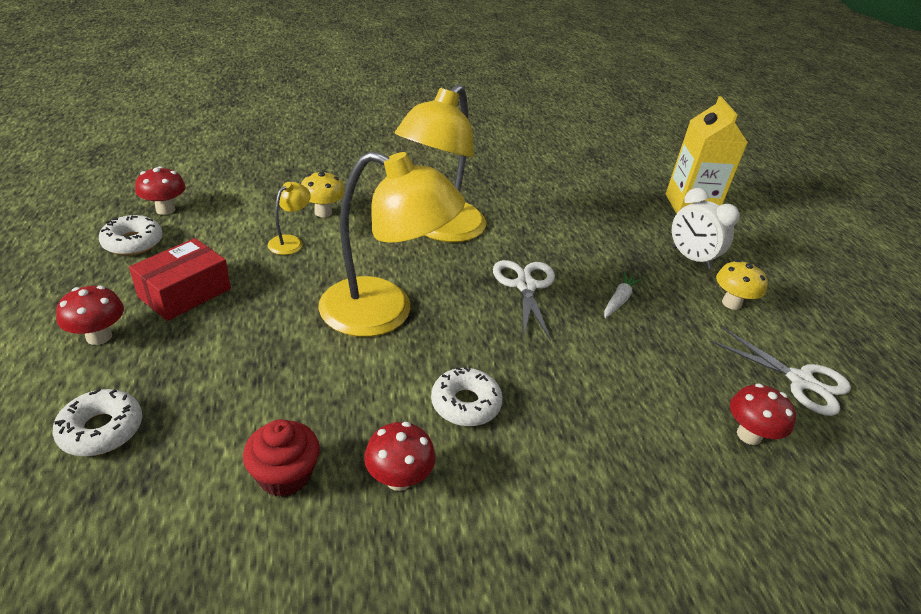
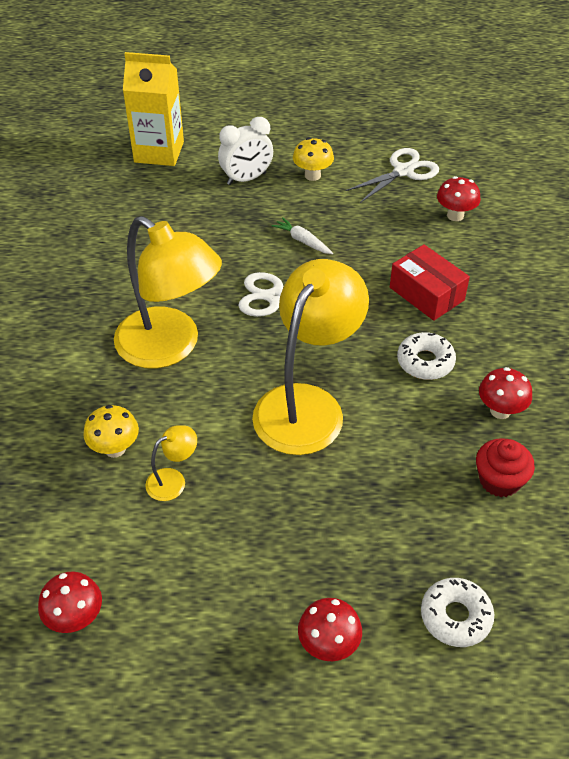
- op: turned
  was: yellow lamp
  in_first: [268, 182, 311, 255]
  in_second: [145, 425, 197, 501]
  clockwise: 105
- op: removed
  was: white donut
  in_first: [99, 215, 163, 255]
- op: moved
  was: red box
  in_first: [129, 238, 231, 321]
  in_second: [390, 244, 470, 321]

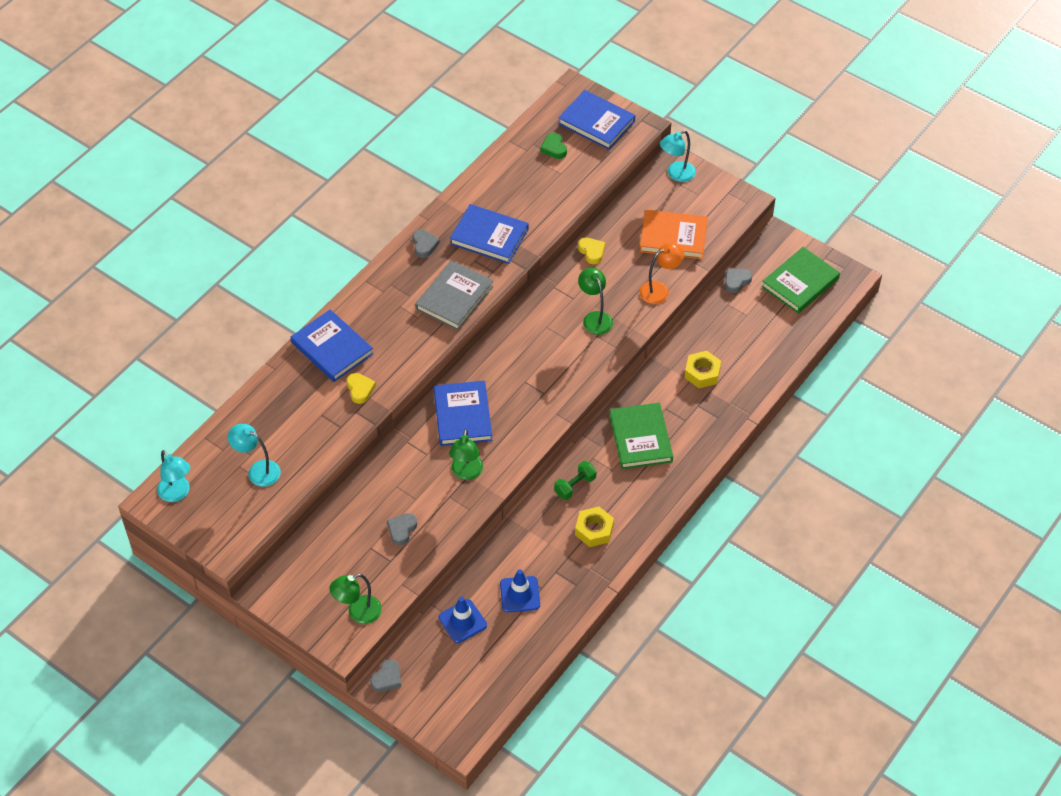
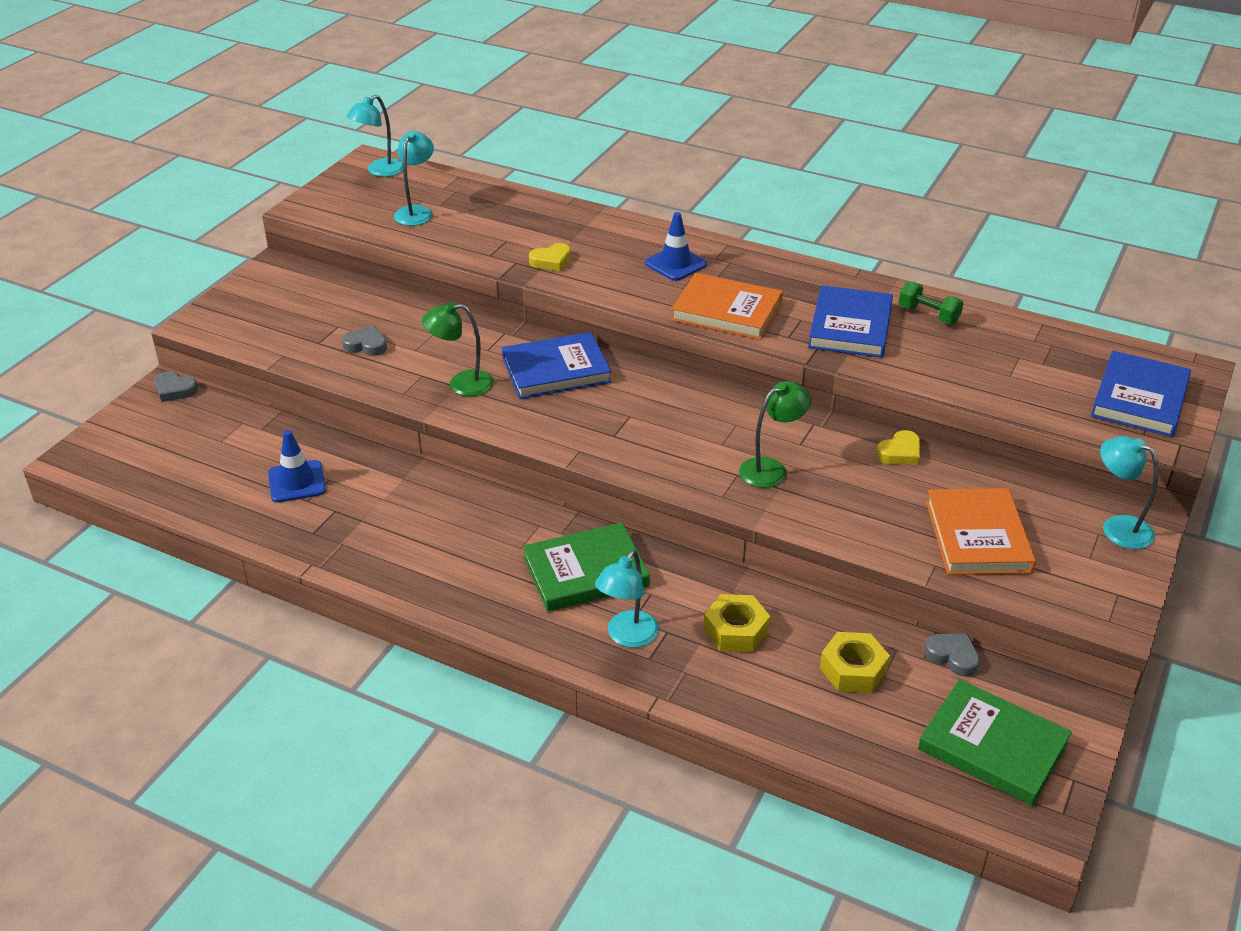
- op: removed
  was: green heart
  in_first: [540, 133, 567, 159]
- op: removed
  was: grey heart
  in_first: [412, 229, 440, 258]
- op: removed
  was: orange lamp
  in_first: [639, 243, 684, 304]
- op: recoloured
  was: grey book
  now: orange book
  in_first: [415, 260, 494, 330]
  in_second: [671, 273, 783, 340]
- op: removed
  was: blue book
  in_first: [291, 309, 373, 382]
- op: moved
  was: green dumbbell
  in_first: [554, 461, 597, 500]
  in_second: [899, 281, 964, 324]
- op: moved
  was: yellow nut
  in_first: [575, 507, 614, 547]
  in_second: [820, 632, 890, 693]
- op: removed
  was: green lamp
  in_first: [329, 574, 382, 624]
- op: moved
  was: blue traffic cone
  in_first: [439, 597, 487, 643]
  in_second: [645, 212, 707, 281]
- op: added
  now: turquoise lamp
  in_second: [595, 550, 659, 648]

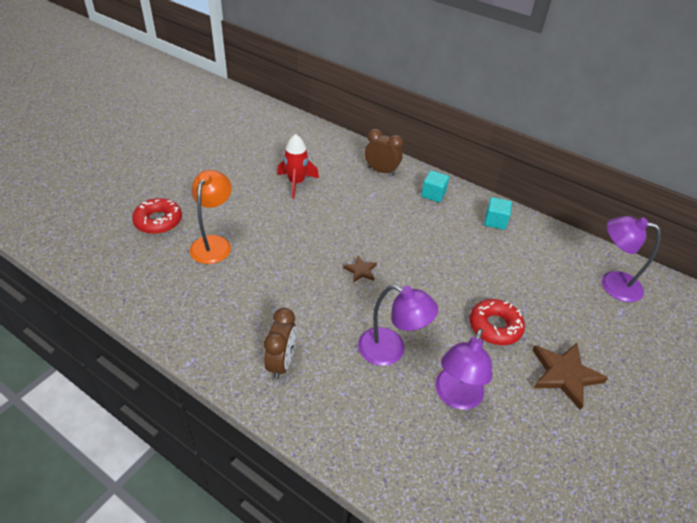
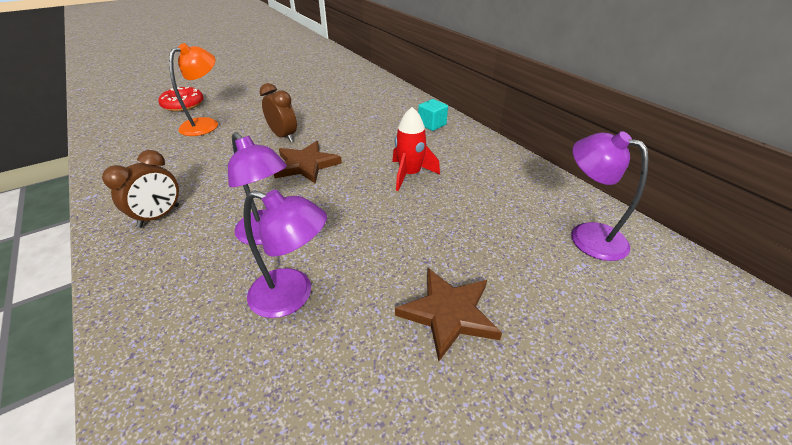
- op: moved
  was: brown clock
  in_first: [365, 129, 403, 176]
  in_second: [260, 83, 297, 142]
- op: moved
  was: red rocket
  in_first: [277, 134, 319, 198]
  in_second: [392, 107, 440, 191]
- op: removed
  was: turquoise cube
  in_first: [484, 197, 512, 230]
- op: resized
  was: brown star
  in_first: [343, 256, 377, 282]
  in_second: [274, 141, 342, 184]
  ratio: 1.88
- op: removed
  was: red donut
  in_first: [470, 299, 525, 345]
- op: turned
  was: purple lamp
  in_first: [435, 329, 492, 410]
  in_second: [243, 189, 327, 318]
  clockwise: -120

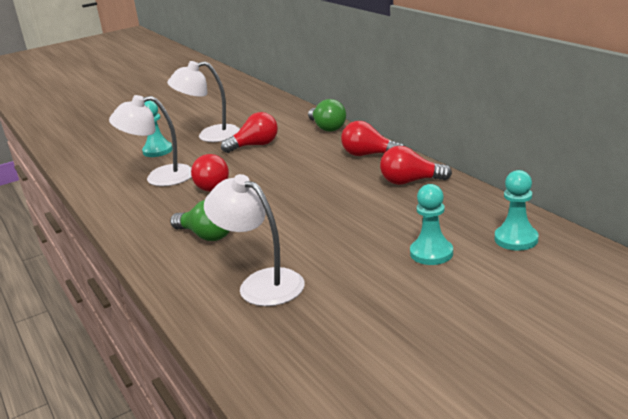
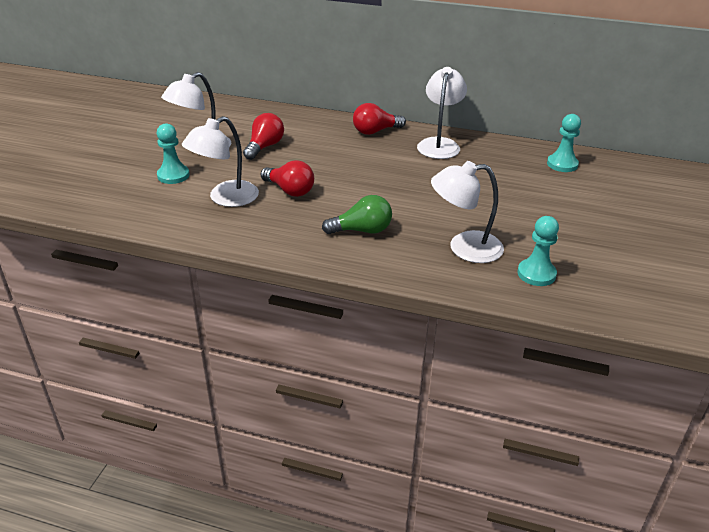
- op: removed
  was: green light bulb
  in_first: [308, 99, 346, 132]
- op: replaced
  was: red light bulb
  now: white lamp
  in_first: [380, 146, 452, 185]
  in_second: [417, 67, 467, 159]
- op: moved
  was: turquoise pawn
  in_first: [410, 184, 453, 265]
  in_second: [517, 216, 559, 286]

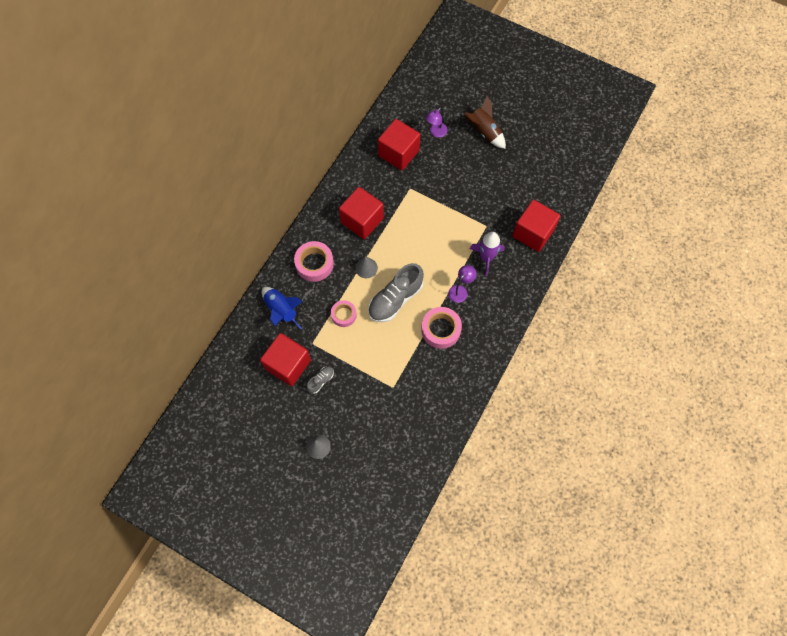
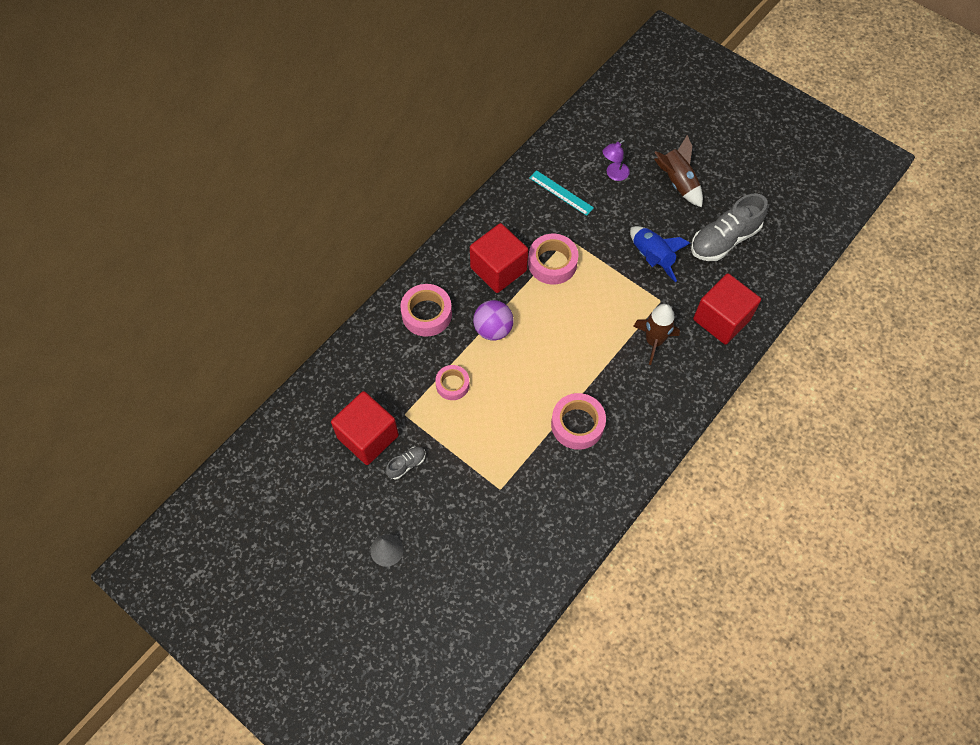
- op: replaced
  was: red cube
  now: turquoise ruler
  in_first: [378, 119, 420, 171]
  in_second: [529, 170, 594, 216]
- op: recoloured
  was: purple rocket
  now: brown rocket
  in_first: [470, 232, 504, 276]
  in_second: [633, 304, 680, 365]
- op: replaced
  was: grey cone
  now: purple ball
  in_first: [355, 256, 378, 278]
  in_second: [473, 300, 514, 340]
- op: moved
  was: grey shoe
  in_first: [368, 263, 424, 322]
  in_second: [691, 193, 768, 261]
- op: removed
  was: purple lamp
  in_first: [448, 265, 476, 303]
- op: moved
  was: blue rocket
  in_first: [262, 287, 303, 329]
  in_second: [630, 226, 690, 282]
- op: added
  now: pink tape
  in_second: [528, 234, 578, 285]

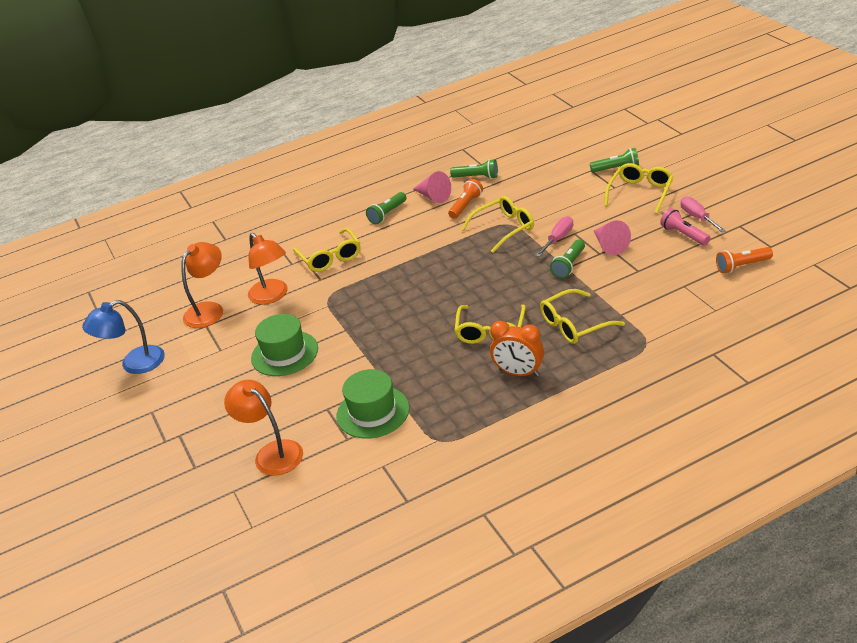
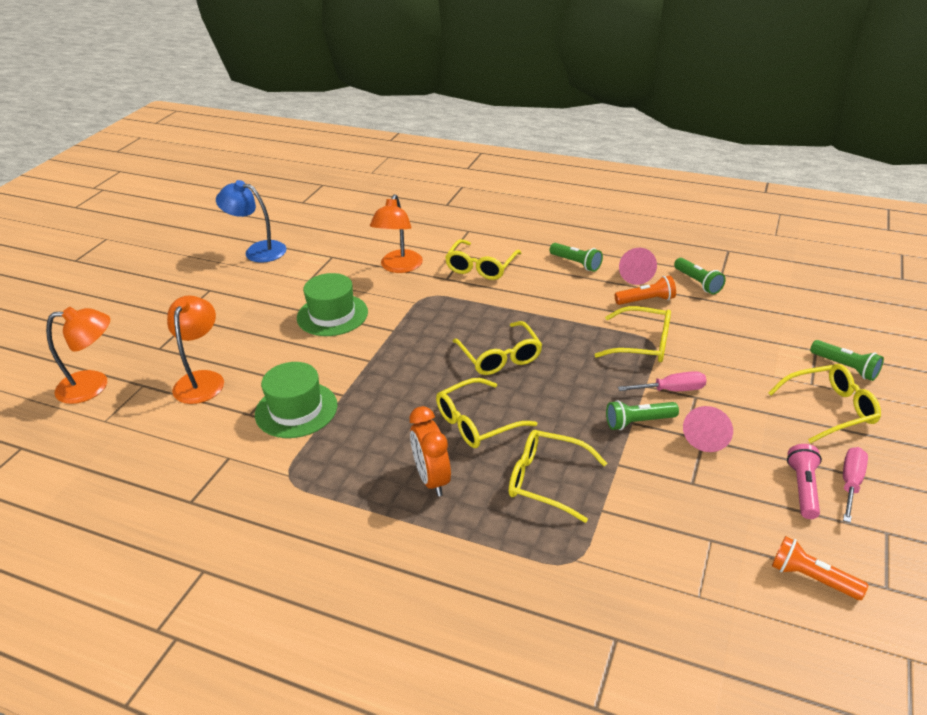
- op: turned
  was: green flashlight
  in_first: [366, 192, 407, 224]
  in_second: [550, 243, 603, 272]
  clockwise: -135
- op: moved
  was: orange lamp
  in_first: [181, 242, 223, 328]
  in_second: [46, 307, 110, 404]
- op: added
  now: yellow glasses
  in_second: [453, 321, 542, 375]

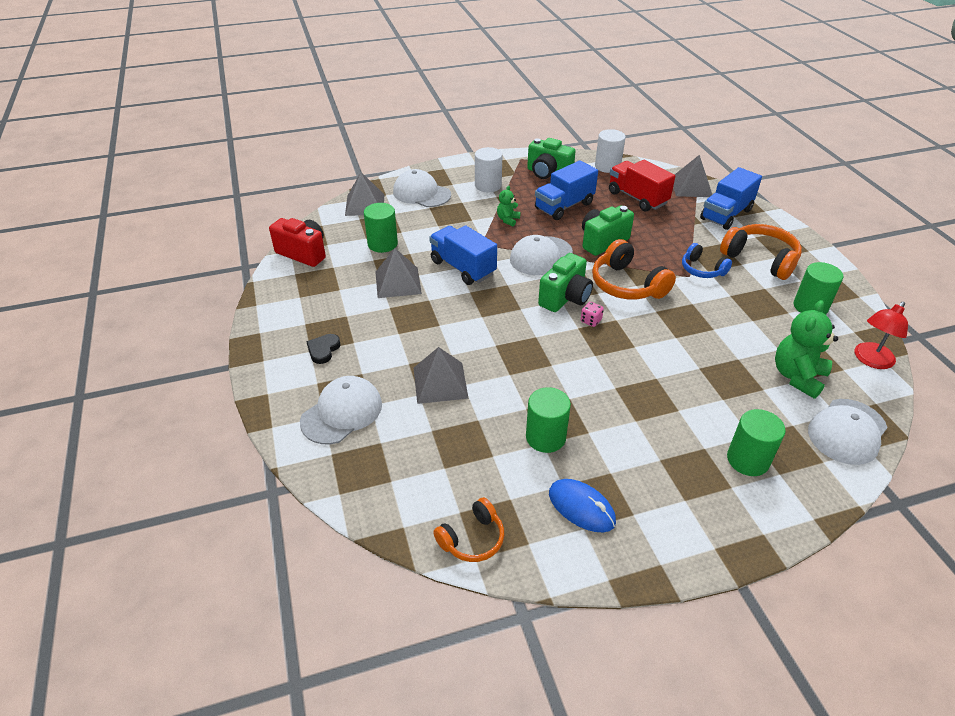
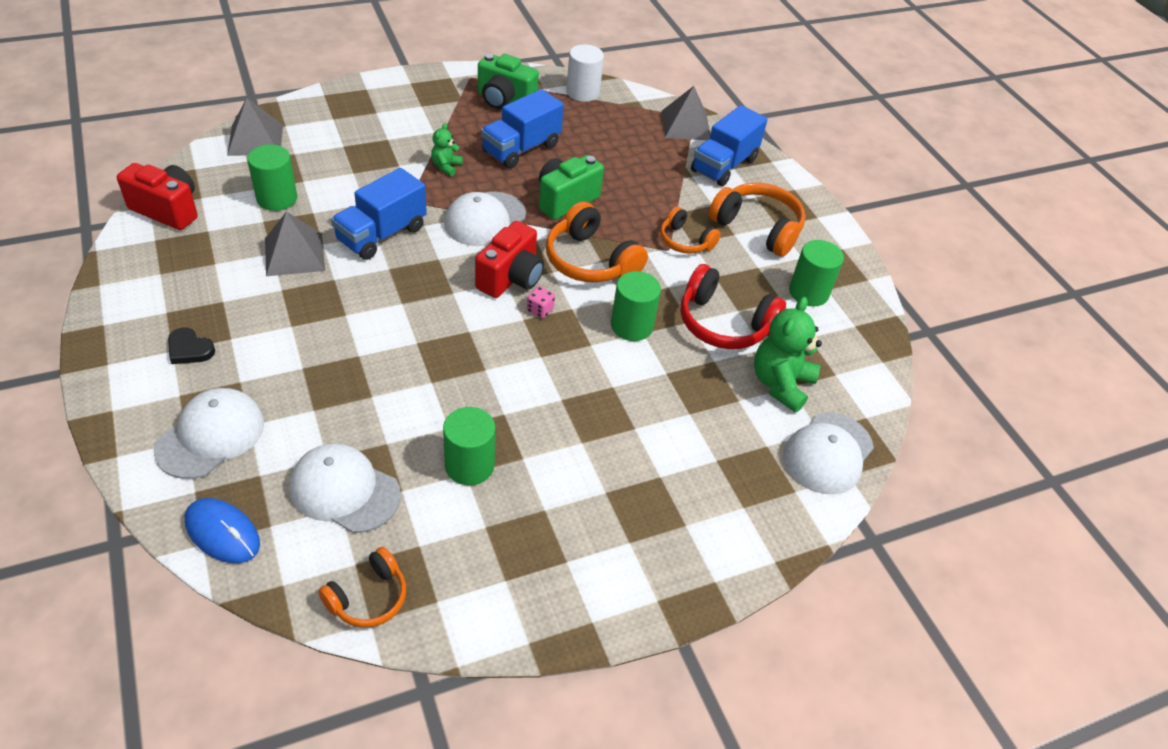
- op: removed
  was: white cylinder
  in_first: [475, 147, 502, 192]
- op: removed
  was: red truck
  in_first: [609, 160, 675, 211]
- op: moved
  was: white cap
  in_first: [393, 169, 451, 207]
  in_second: [290, 443, 401, 533]
- op: turned
  was: blue truck
  in_first: [429, 225, 497, 285]
  in_second: [331, 168, 427, 260]
  clockwise: -90
- op: recoloured
  was: blue headphones
  now: orange headphones
  in_first: [682, 243, 732, 278]
  in_second: [660, 207, 721, 254]
- op: recoloured
  was: green camera
  now: red camera
  in_first: [538, 253, 593, 312]
  in_second: [475, 221, 544, 298]
- op: removed
  was: red lamp
  in_first: [855, 302, 908, 369]
- op: turned
  was: black heart
  in_first: [306, 334, 341, 364]
  in_second: [168, 328, 215, 364]
  clockwise: -75
- op: removed
  was: grey pyramid
  in_first: [414, 347, 469, 404]
- op: moved
  was: green cylinder
  in_first: [727, 409, 786, 476]
  in_second: [611, 271, 661, 341]
- op: moved
  was: blue mouse
  in_first: [549, 479, 616, 532]
  in_second: [185, 498, 260, 563]
- op: added
  now: red headphones
  in_second: [680, 264, 786, 349]

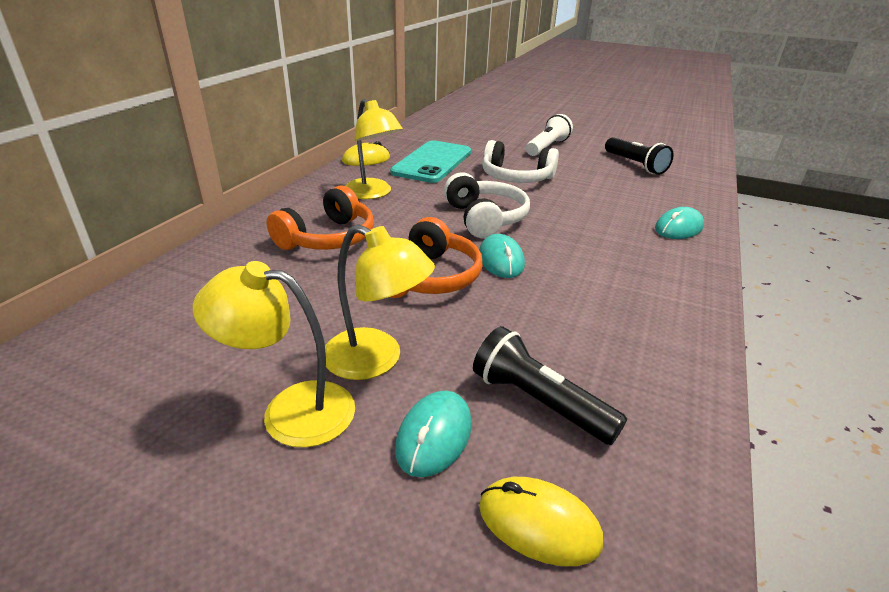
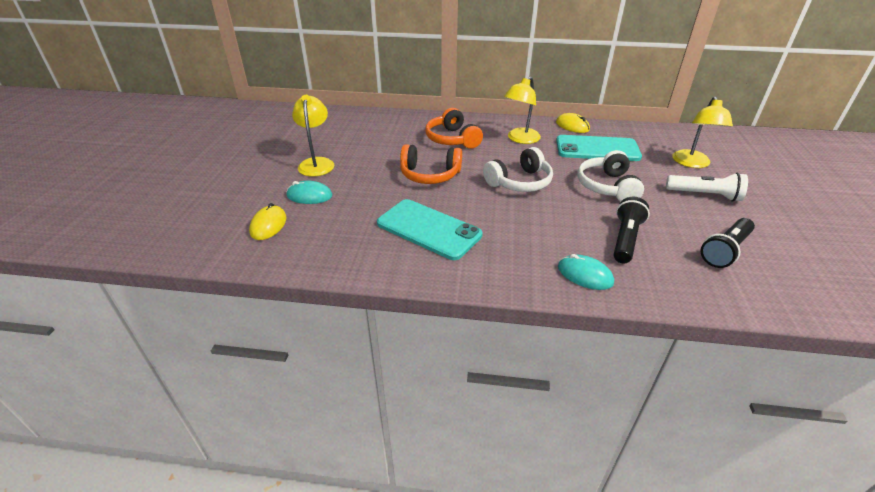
- op: turned
  was: orange headphones
  in_first: [266, 185, 374, 250]
  in_second: [425, 108, 483, 149]
  clockwise: 45
- op: moved
  was: yellow lamp
  in_first: [325, 224, 435, 380]
  in_second: [673, 96, 733, 168]
- op: removed
  was: turquoise mouse
  in_first: [479, 234, 525, 278]
- op: moved
  was: black flashlight
  in_first: [473, 326, 627, 445]
  in_second: [614, 197, 650, 264]
- op: added
  now: turquoise phone
  in_second: [377, 199, 483, 260]

